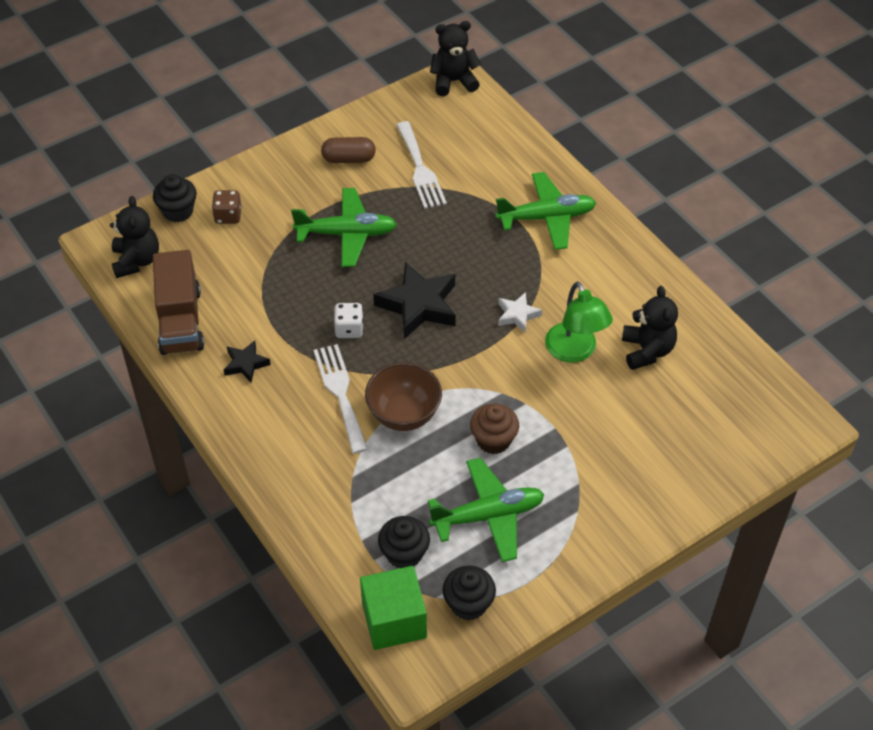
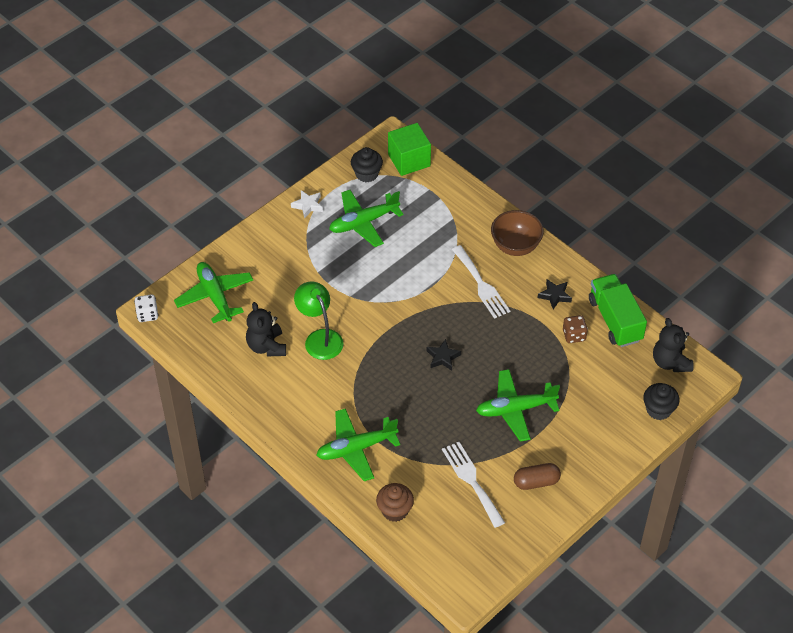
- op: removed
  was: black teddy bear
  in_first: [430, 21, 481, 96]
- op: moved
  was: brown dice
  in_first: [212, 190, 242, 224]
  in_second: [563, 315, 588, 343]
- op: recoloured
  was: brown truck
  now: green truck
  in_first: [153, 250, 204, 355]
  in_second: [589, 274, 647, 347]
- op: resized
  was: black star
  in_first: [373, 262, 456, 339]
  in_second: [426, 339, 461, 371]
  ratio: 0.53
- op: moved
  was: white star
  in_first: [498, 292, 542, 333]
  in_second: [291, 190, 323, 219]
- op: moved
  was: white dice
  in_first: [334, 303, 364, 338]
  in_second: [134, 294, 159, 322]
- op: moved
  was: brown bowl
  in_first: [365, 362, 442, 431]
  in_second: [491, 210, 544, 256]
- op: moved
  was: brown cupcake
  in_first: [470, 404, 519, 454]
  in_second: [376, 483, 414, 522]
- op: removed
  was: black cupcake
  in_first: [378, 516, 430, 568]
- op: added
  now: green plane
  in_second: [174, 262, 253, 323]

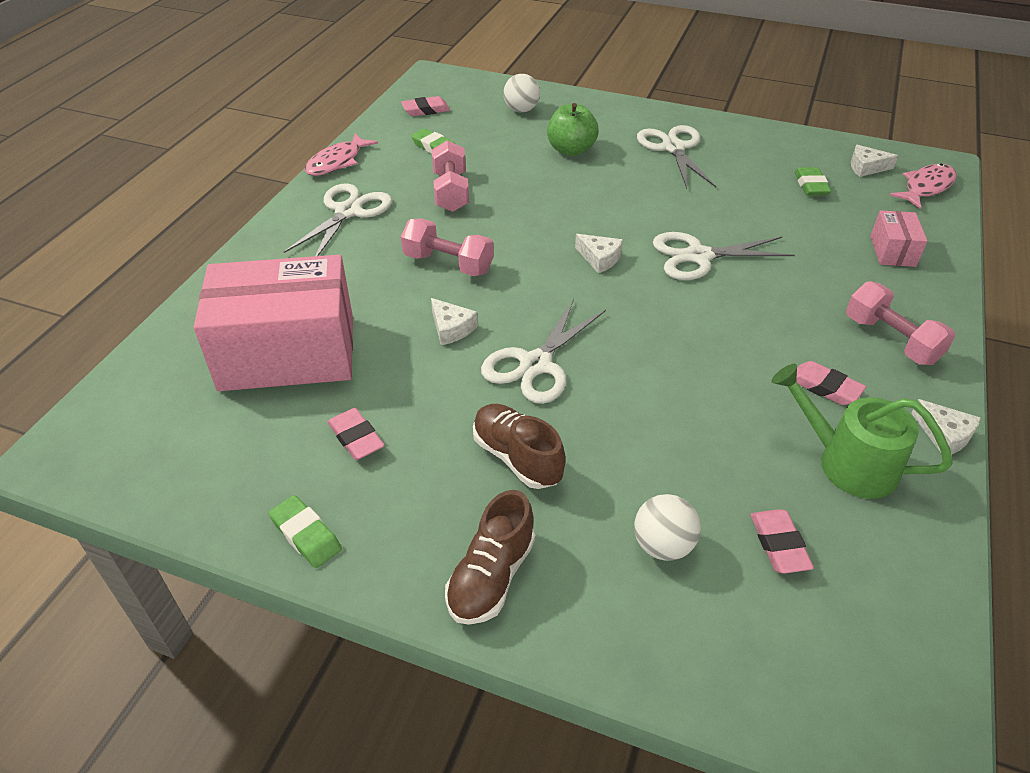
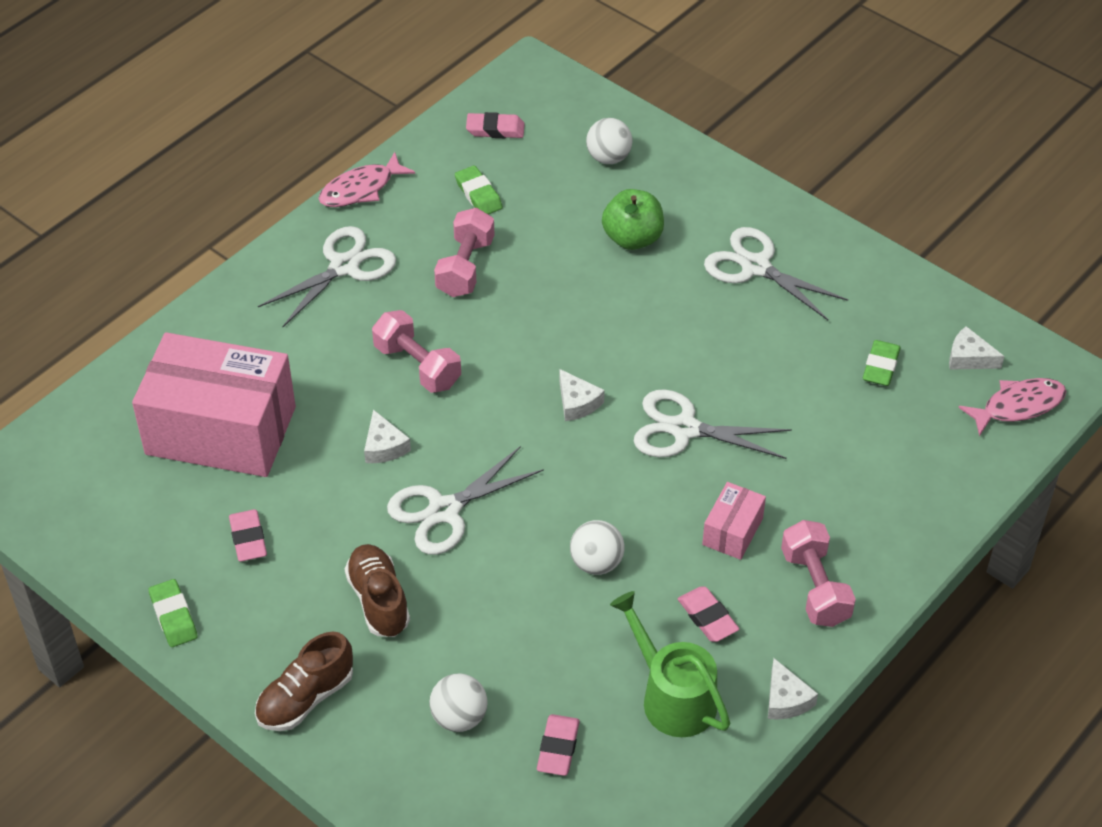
- op: turned
  was: white scissors
  in_first: [637, 125, 716, 189]
  in_second: [704, 227, 848, 320]
  clockwise: -60
- op: moved
  was: pink box
  in_first: [870, 210, 927, 267]
  in_second: [702, 482, 766, 560]
- op: added
  now: white ball
  in_second: [570, 520, 625, 575]

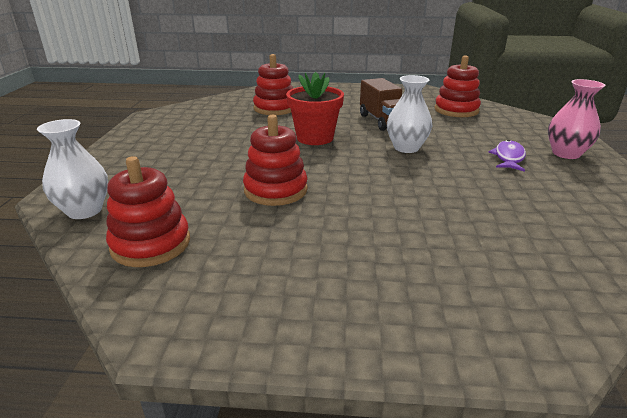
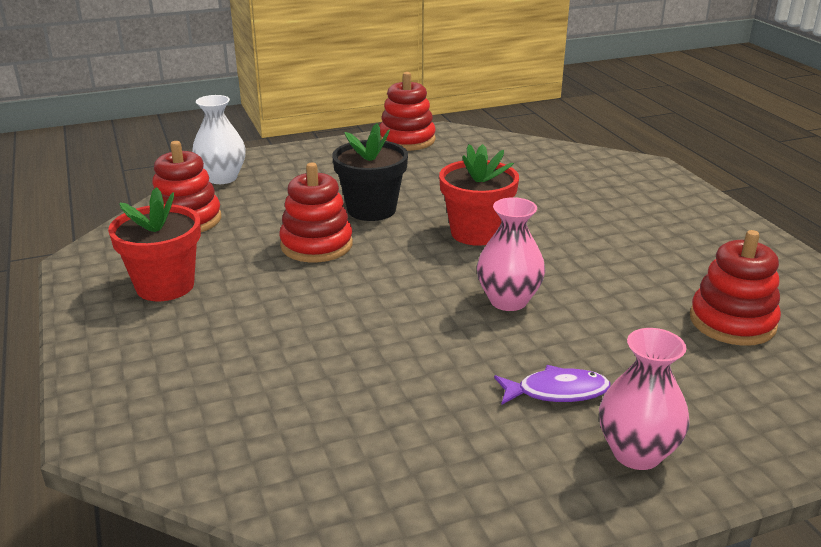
- op: moved
  was: red stacking toy
  in_first: [253, 54, 293, 115]
  in_second: [379, 72, 435, 151]
- op: recoloured
  was: white vase
  now: pink vase
  in_first: [387, 75, 432, 153]
  in_second: [477, 197, 545, 311]
- op: removed
  was: brown truck
  in_first: [360, 78, 402, 131]
- op: added
  now: black flower pot
  in_second: [332, 124, 408, 221]
- op: added
  now: red flower pot
  in_second: [108, 187, 201, 301]

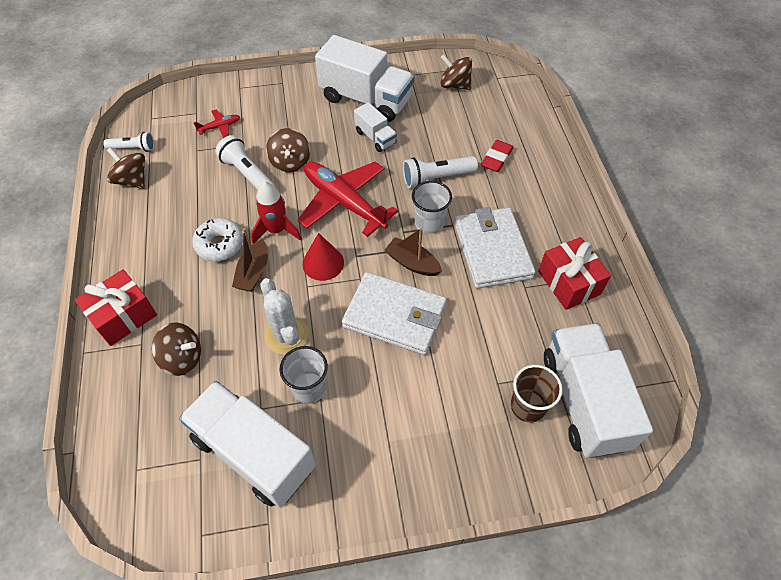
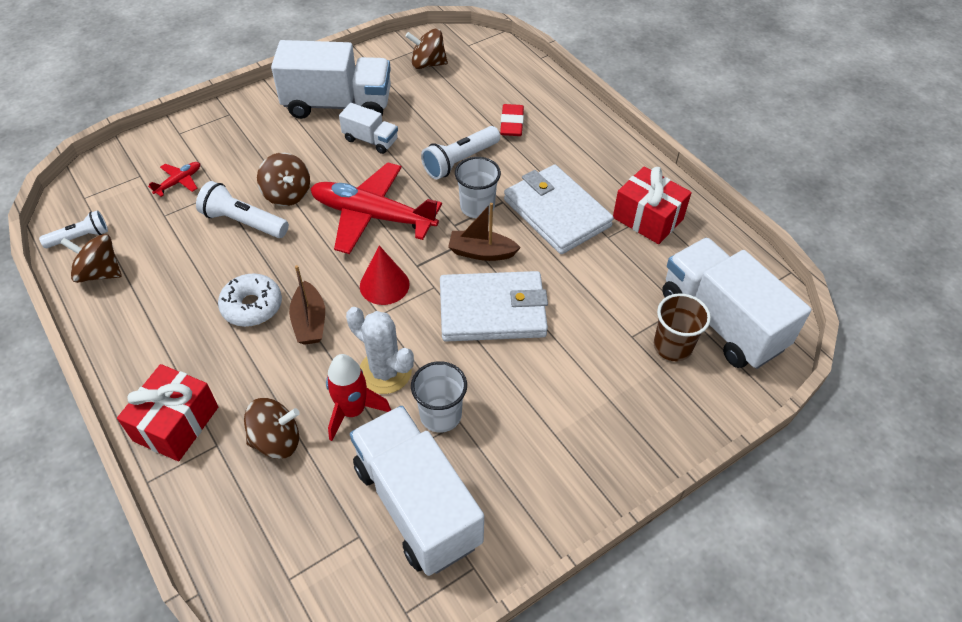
- op: moved
  was: red rocket
  in_first: [251, 182, 301, 244]
  in_second: [326, 354, 391, 441]
- op: turned
  was: white truck
  in_first: [179, 381, 316, 508]
  in_second: [350, 406, 484, 576]
  clockwise: 45

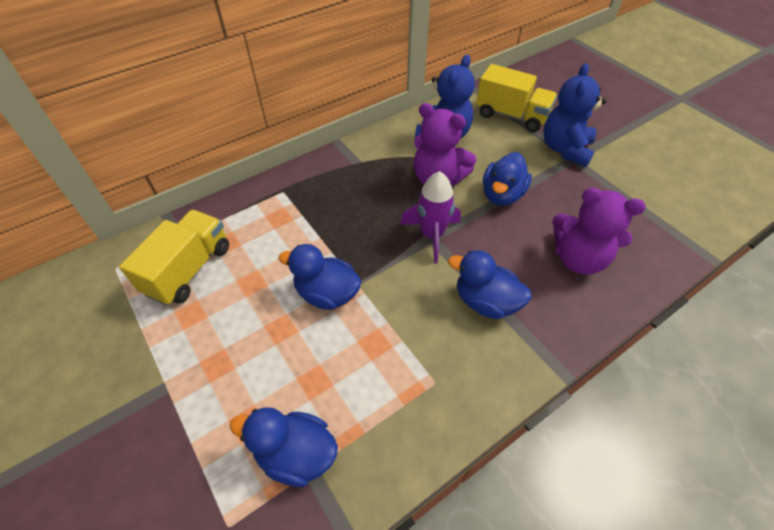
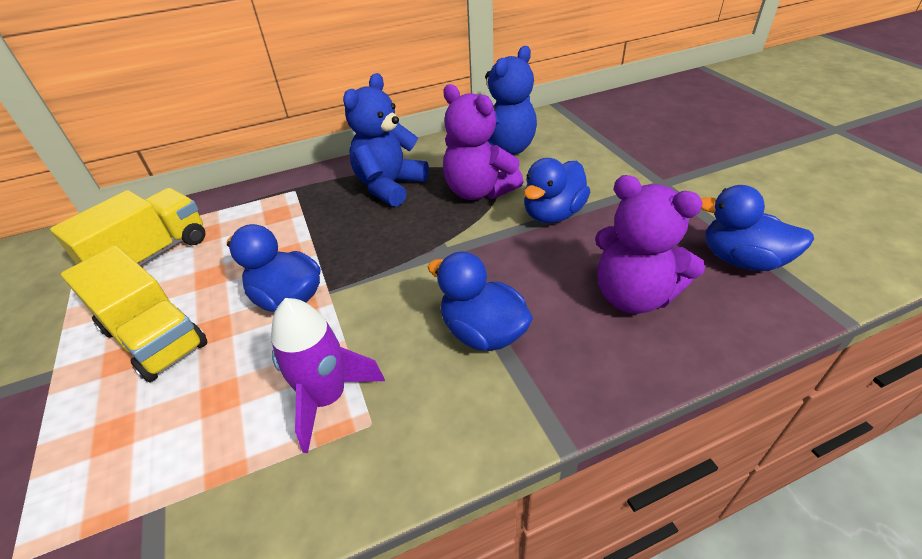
- op: moved
  was: blue teddy bear
  in_first: [544, 63, 606, 167]
  in_second: [343, 73, 429, 207]
- op: moved
  was: yellow truck
  in_first: [476, 64, 557, 132]
  in_second: [61, 245, 208, 382]
- op: moved
  was: purple rocket
  in_first: [400, 171, 461, 263]
  in_second: [271, 298, 385, 453]
- op: moved
  was: blue duck
  in_first: [230, 407, 338, 487]
  in_second: [701, 185, 814, 271]

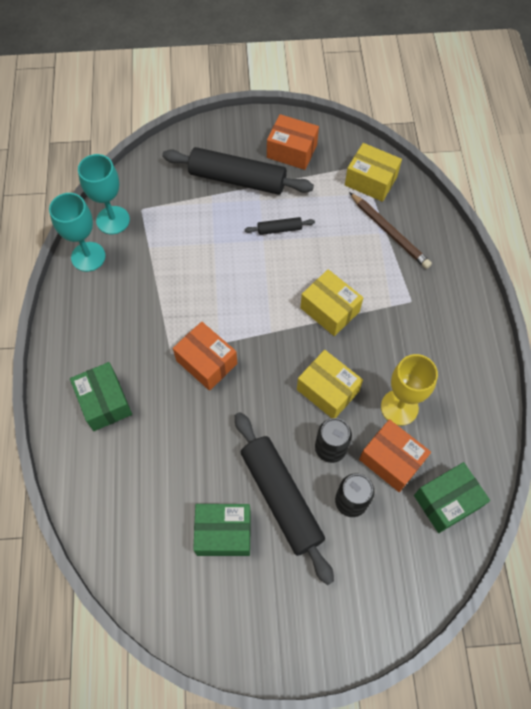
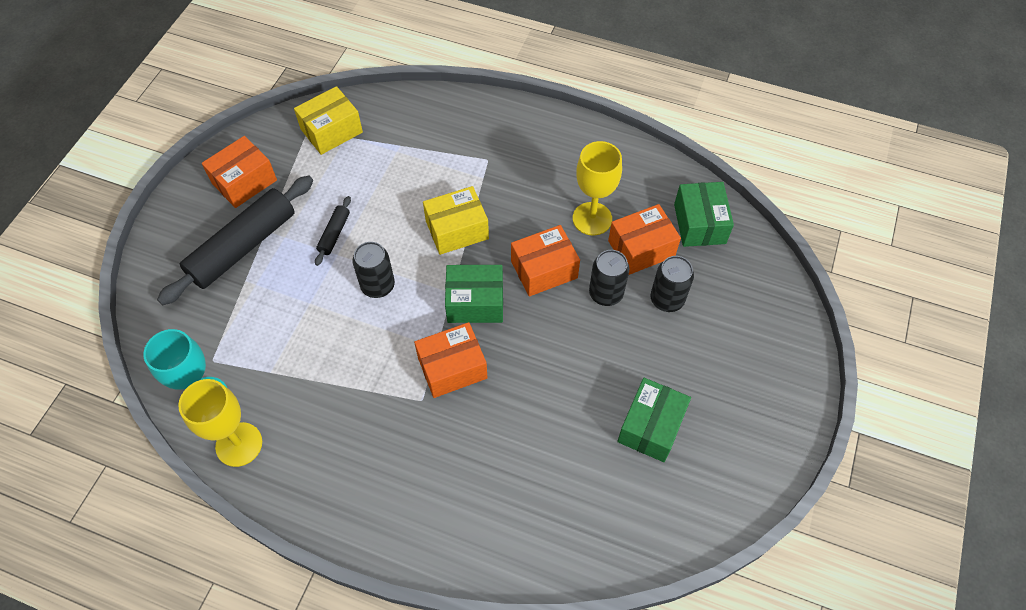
- op: removed
  was: brown pencil
  in_first: [349, 192, 432, 269]
- op: recoloured
  was: turquoise goblet
  now: yellow goblet
  in_first: [49, 193, 106, 272]
  in_second: [178, 379, 262, 467]
- op: recoloured
  was: yellow box
  now: orange box
  in_first: [297, 350, 363, 418]
  in_second: [511, 225, 580, 296]
- op: moved
  was: green box
  in_first: [70, 362, 132, 431]
  in_second: [445, 265, 503, 323]
- op: removed
  was: black rolling pin
  in_first: [235, 412, 334, 585]
- op: added
  now: black can
  in_second: [353, 242, 395, 298]

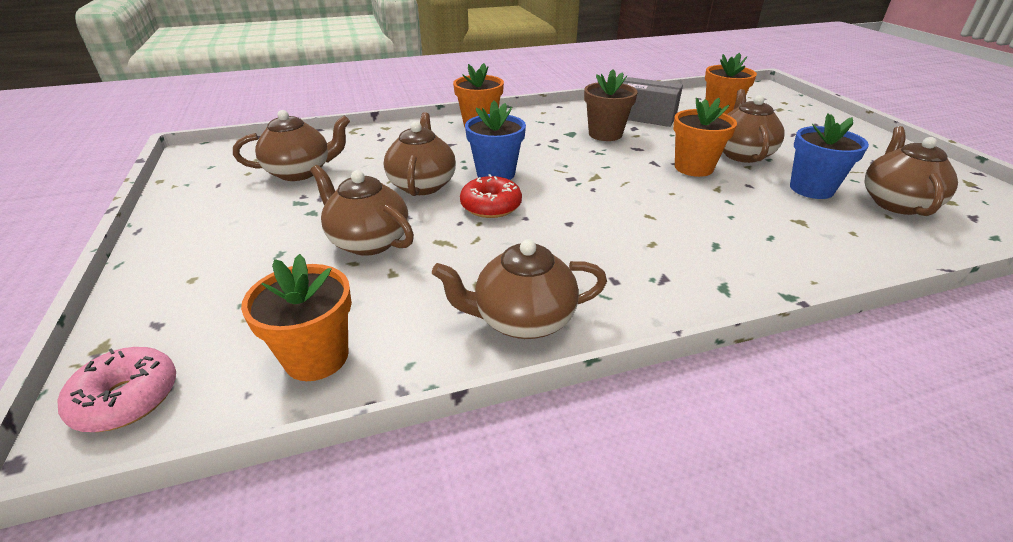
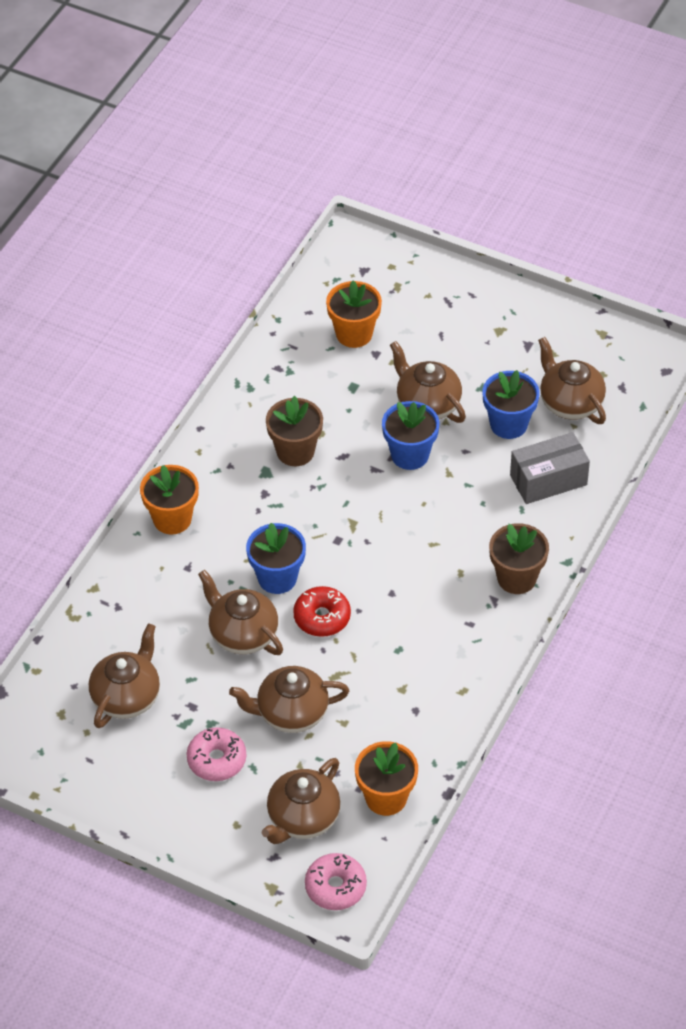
- op: moved
  was: grey box
  in_first: [622, 77, 683, 127]
  in_second: [510, 432, 590, 504]
- op: recoloured
  was: orange flower pot
  now: blue flower pot
  in_first: [673, 98, 737, 177]
  in_second: [382, 401, 440, 470]
- op: moved
  was: brown teapot
  in_first: [432, 239, 607, 339]
  in_second: [262, 758, 340, 844]
- op: added
  now: brown flower pot
  in_second: [489, 523, 549, 594]
- op: added
  now: pink donut
  in_second: [187, 727, 246, 781]

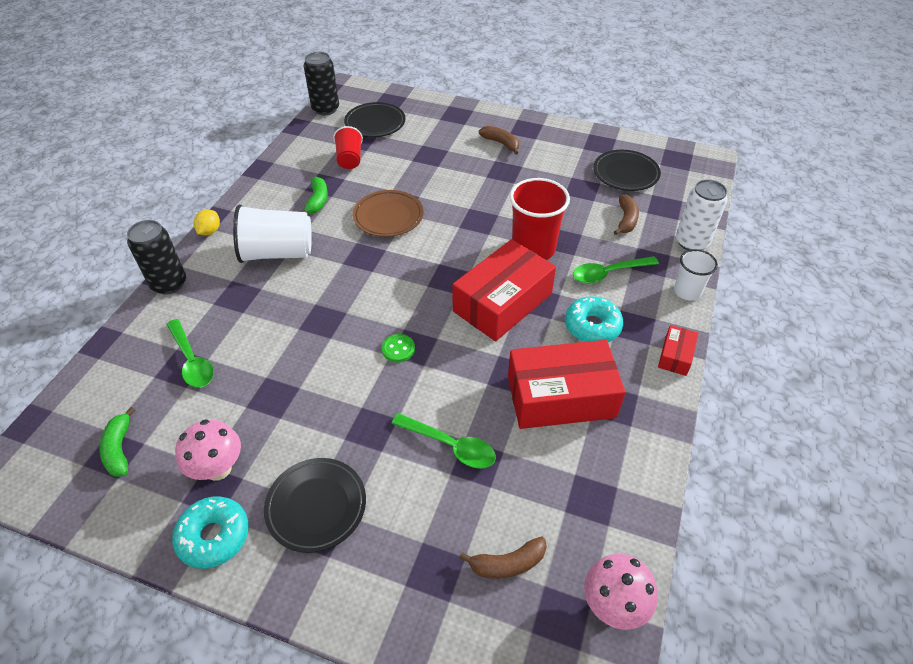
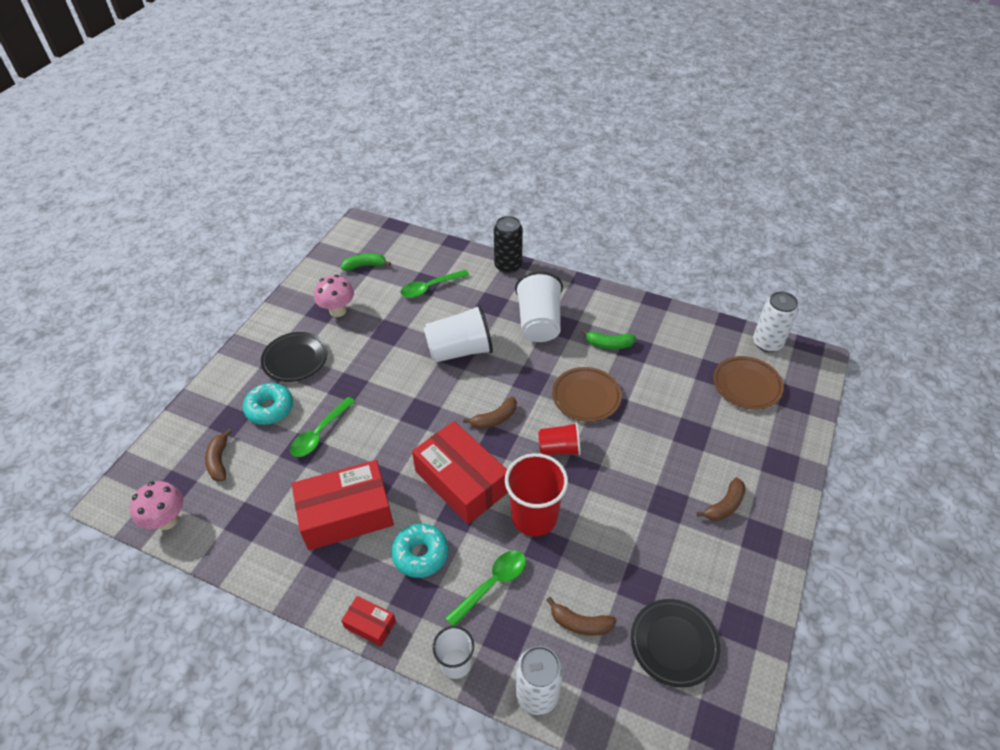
- op: recoloured
  was: black can
  now: white can
  in_first: [304, 52, 339, 115]
  in_second: [753, 291, 799, 352]
- op: recoloured
  was: black plate
  now: brown plate
  in_first: [344, 102, 405, 137]
  in_second: [713, 356, 784, 410]
- op: moved
  was: red cup
  in_first: [333, 126, 363, 169]
  in_second: [538, 422, 581, 456]
- op: removed
  was: yellow lemon
  in_first: [193, 210, 220, 235]
- op: turned
  was: green spoon
  in_first: [573, 256, 659, 283]
  in_second: [445, 550, 526, 626]
  clockwise: 60
- op: removed
  was: green button
  in_first: [382, 334, 415, 362]
- op: turned
  was: red box
  in_first: [508, 340, 626, 429]
  in_second: [292, 460, 394, 550]
  clockwise: 75
- op: moved
  was: turquoise donut
  in_first: [172, 497, 249, 569]
  in_second: [243, 383, 293, 425]
- op: added
  now: white cup
  in_second: [424, 304, 493, 362]
- op: added
  now: brown banana
  in_second: [463, 397, 517, 429]

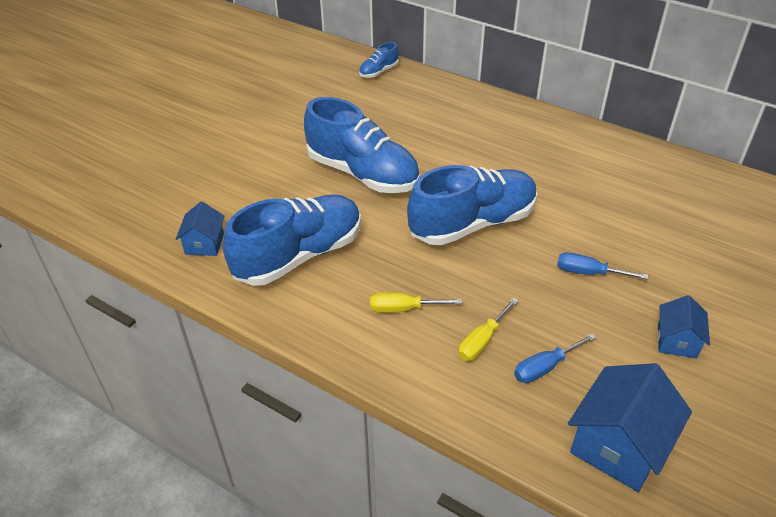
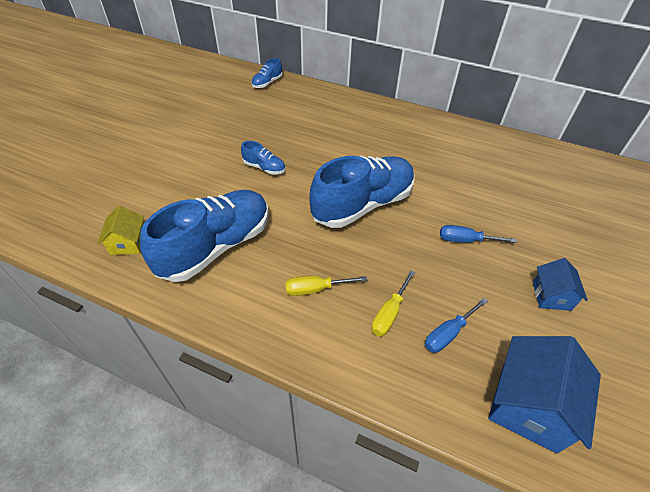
- op: resized
  was: blue shoe
  in_first: [304, 97, 420, 193]
  in_second: [241, 141, 286, 175]
  ratio: 0.44
- op: recoloured
  was: blue house
  now: yellow house
  in_first: [176, 202, 225, 256]
  in_second: [98, 206, 144, 255]

